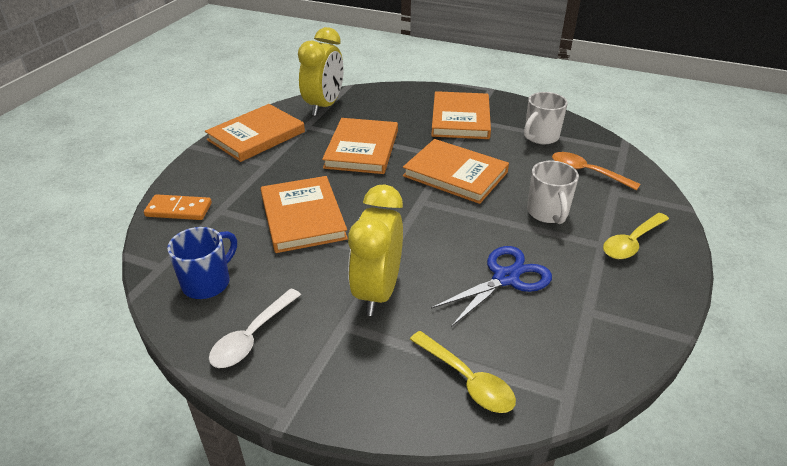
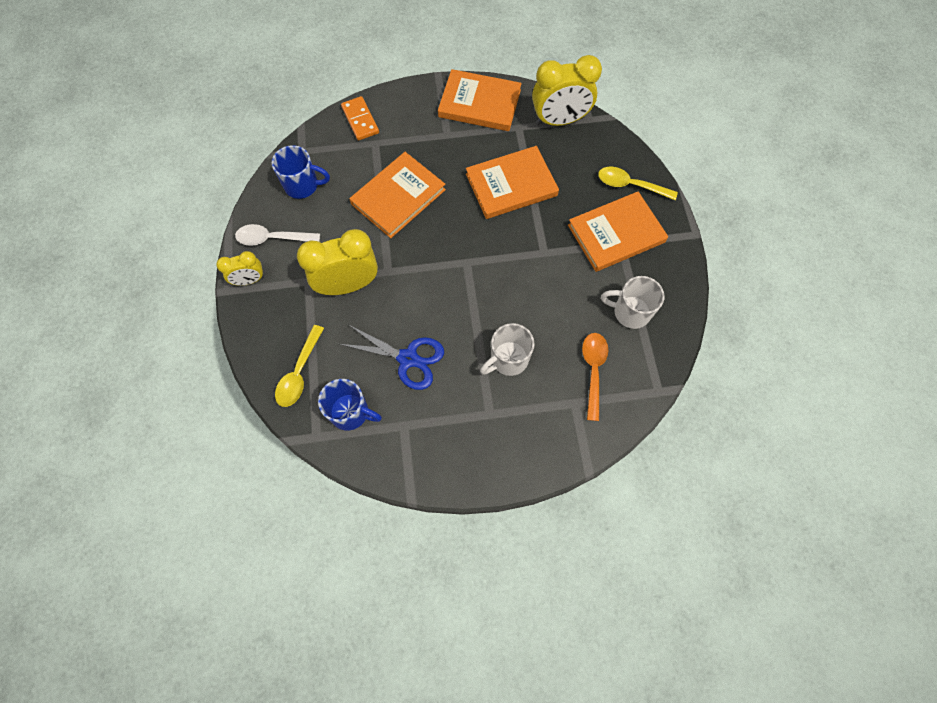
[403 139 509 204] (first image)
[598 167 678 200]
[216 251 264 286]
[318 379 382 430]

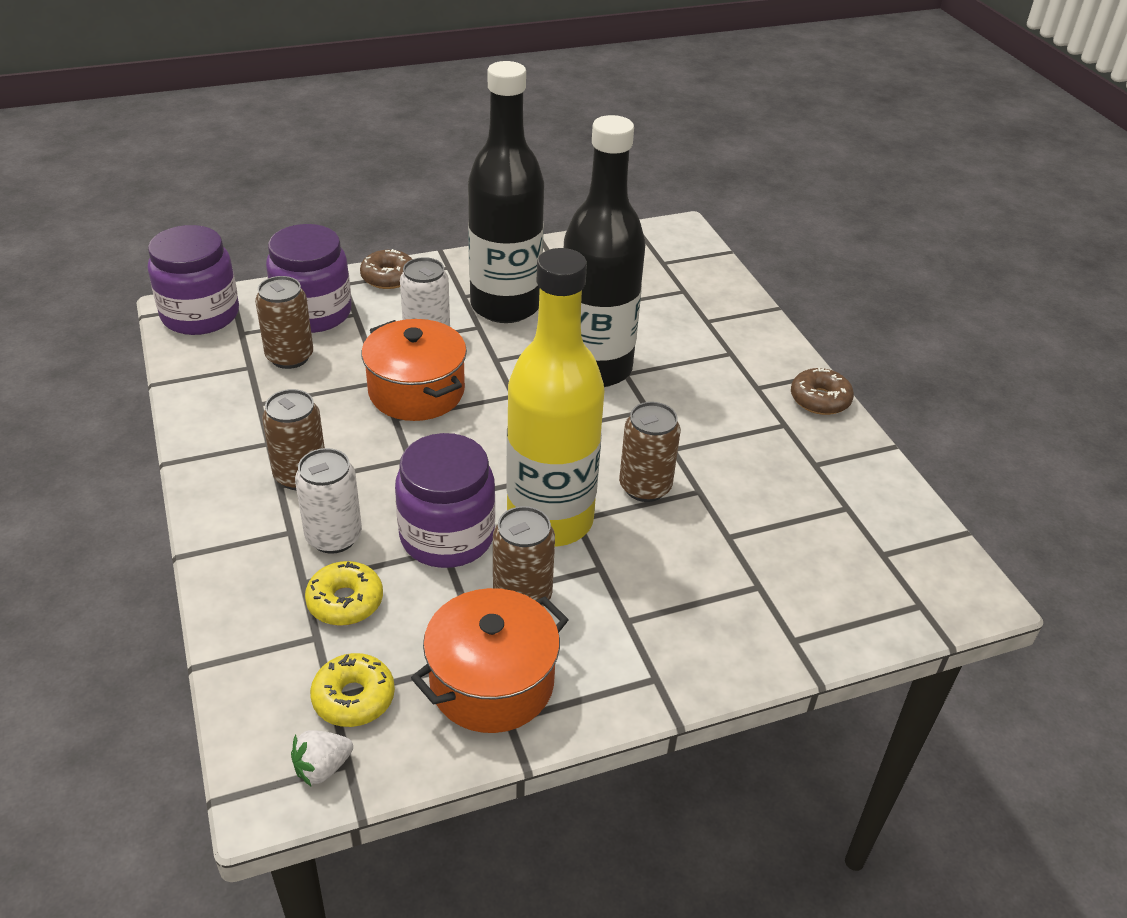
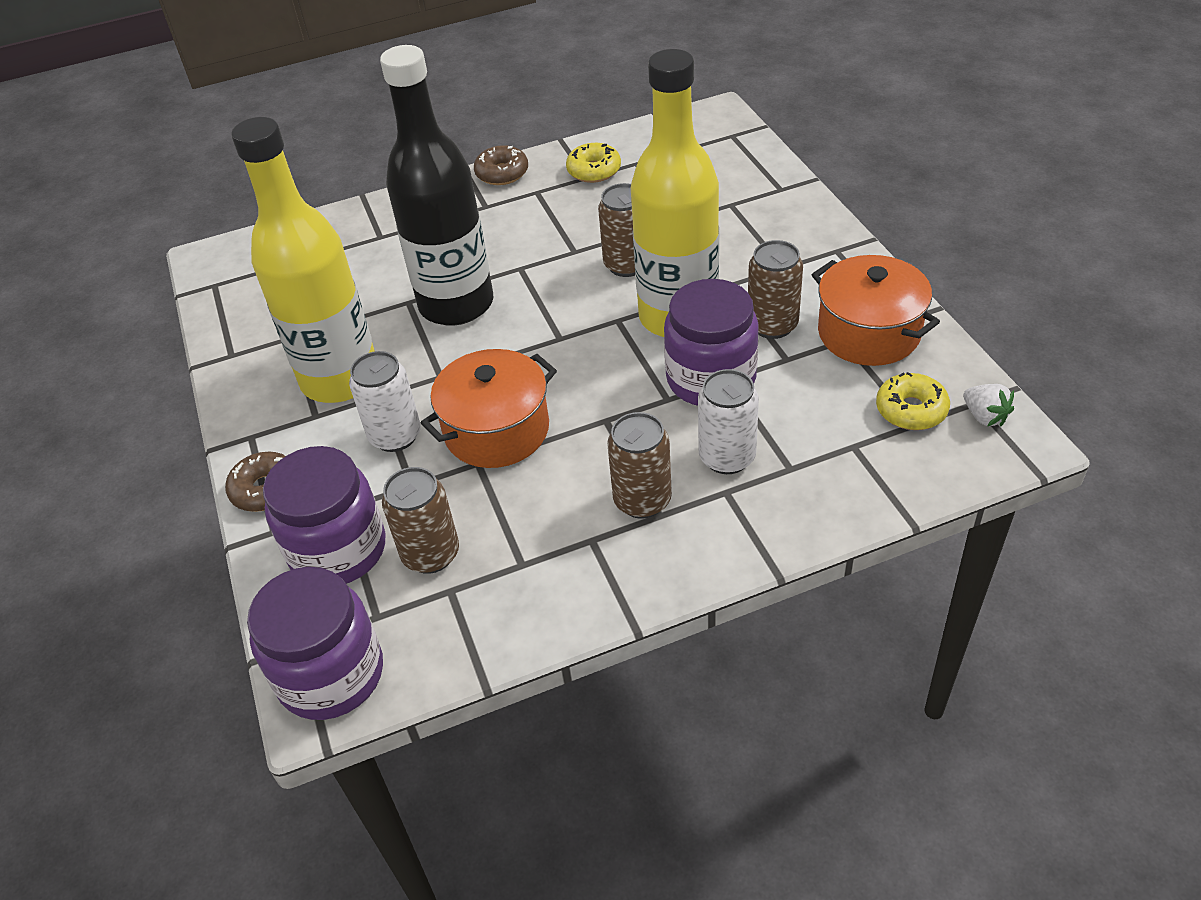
[566 143 621 183]
[231 117 375 403]

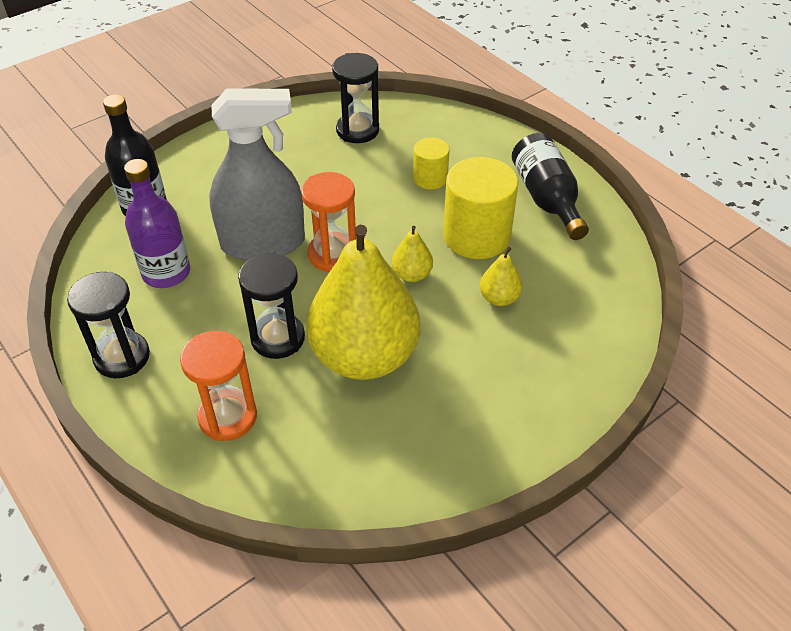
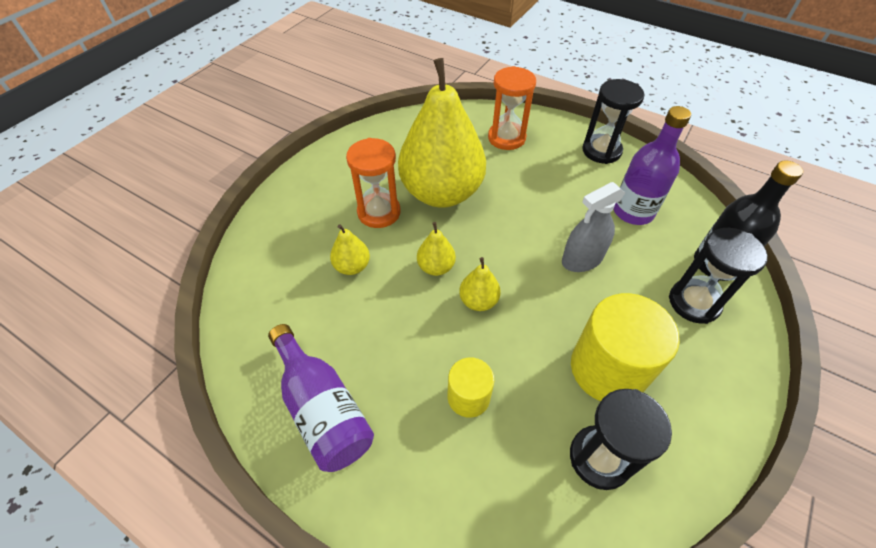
[562 182 625 272]
[669 228 768 324]
[346 138 401 228]
[571 293 680 401]
[268 324 374 472]
[459 257 501 311]

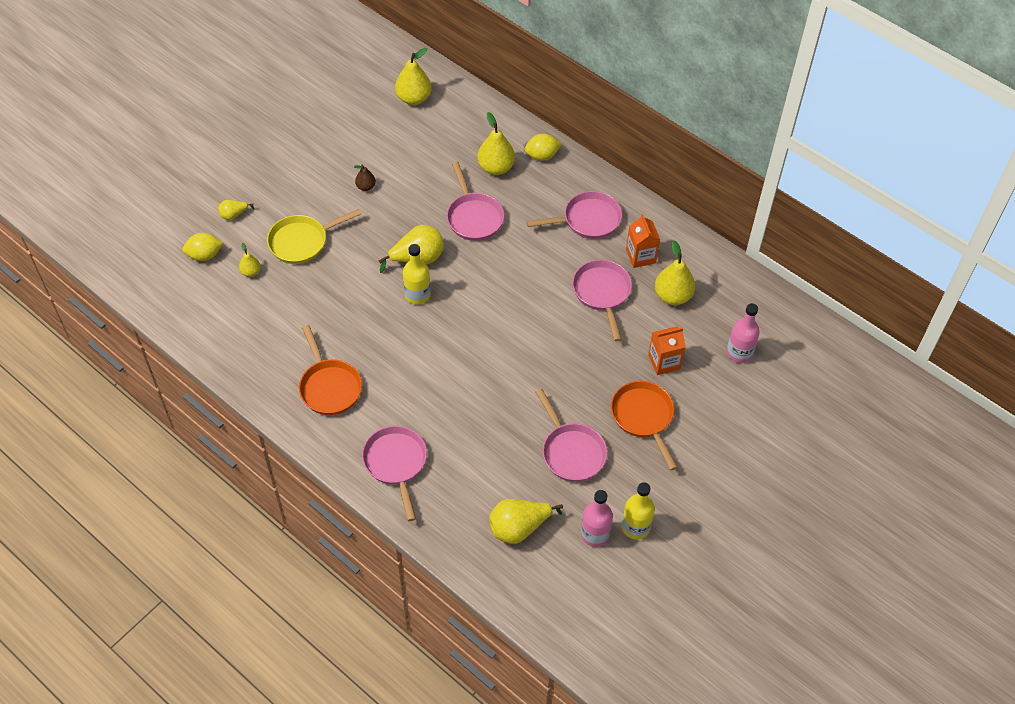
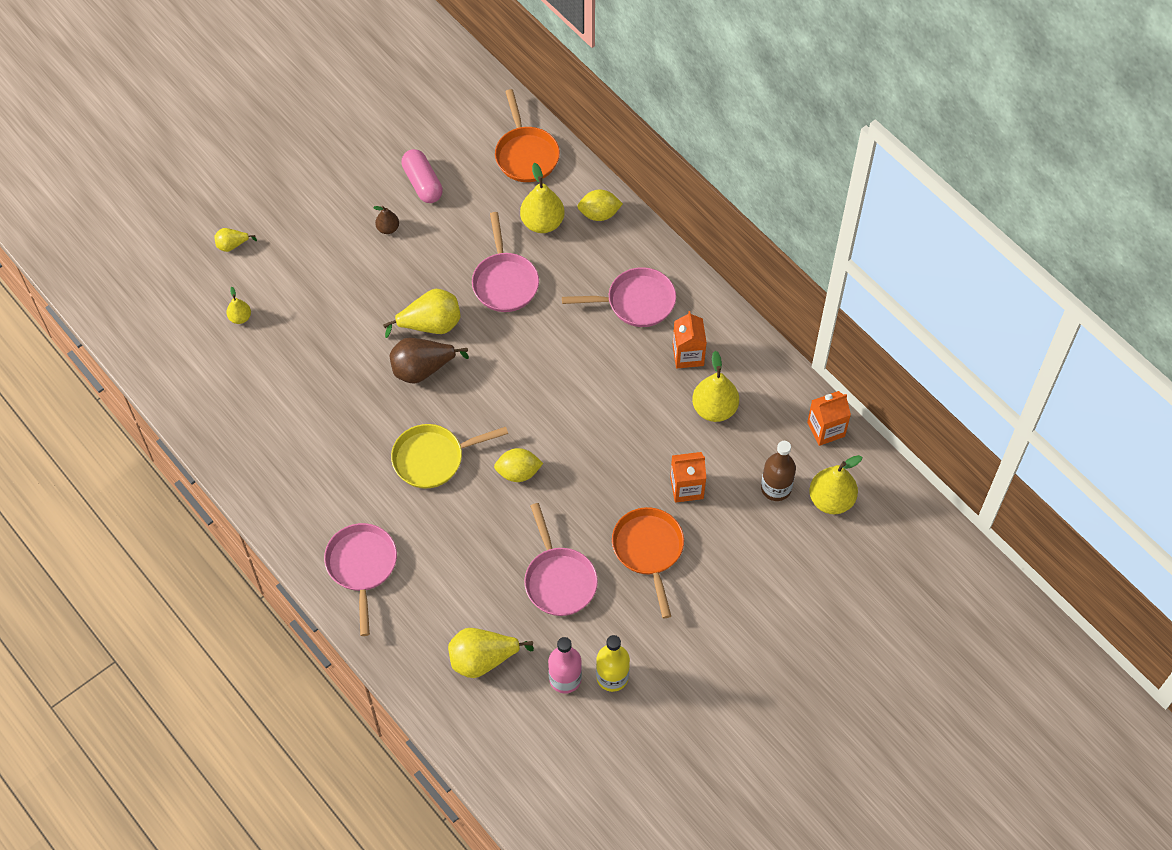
[494 448 543 482]
[391 424 508 488]
[495 89 560 182]
[809 455 862 514]
[390 337 469 384]
[572 260 632 341] (first image)
[761 441 796 501]
[401 149 443 203]
[807 391 851 446]

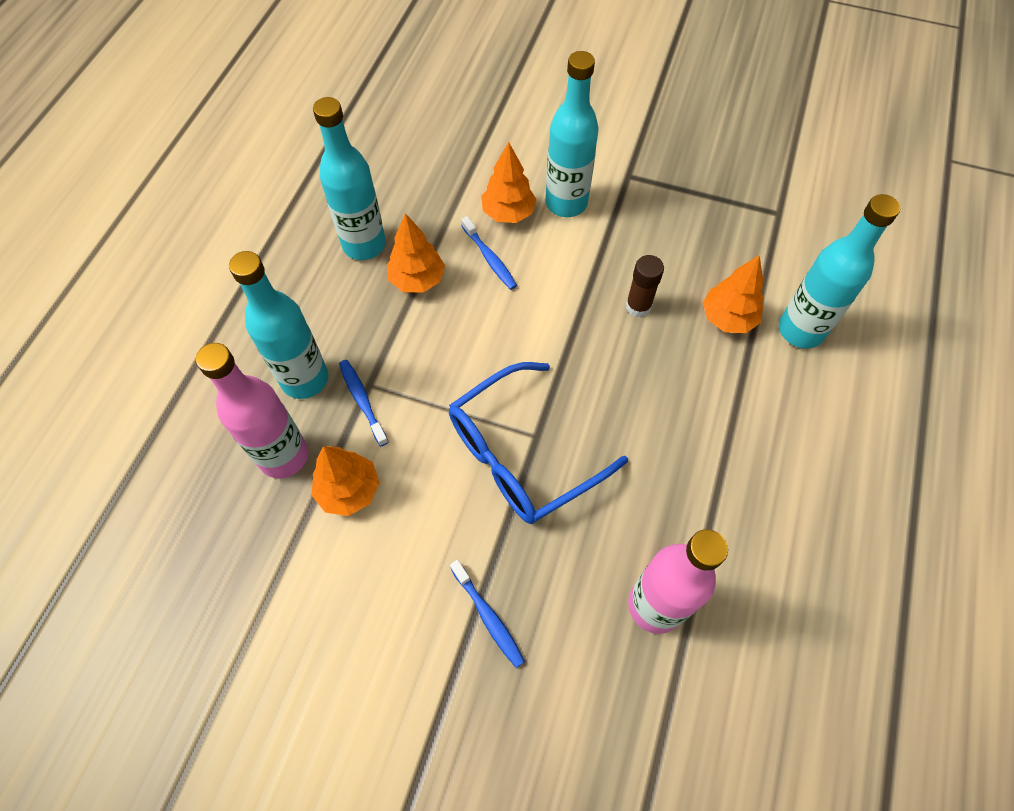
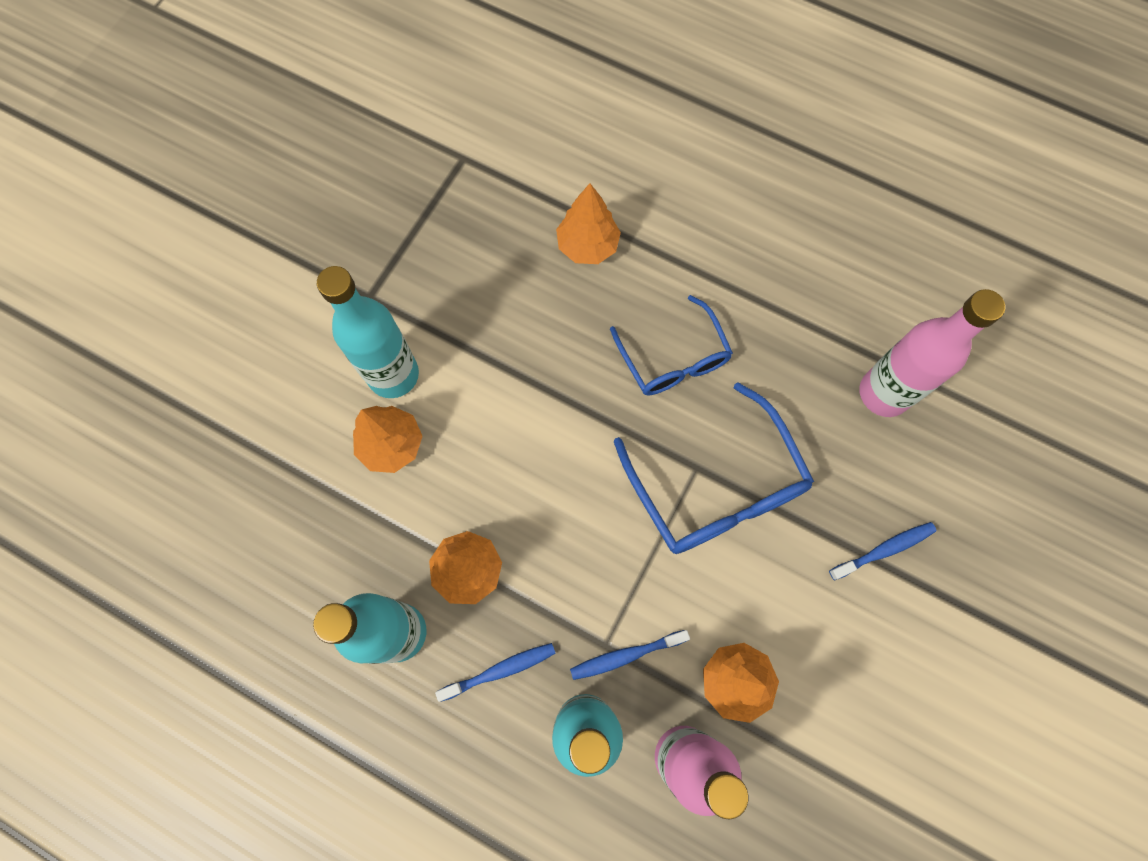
[435 643 556 702]
[626 255 664 317] (first image)
[779 194 900 349] (first image)
[610 295 733 396]

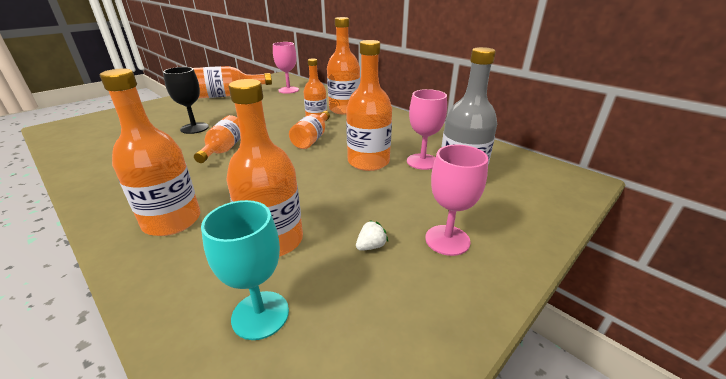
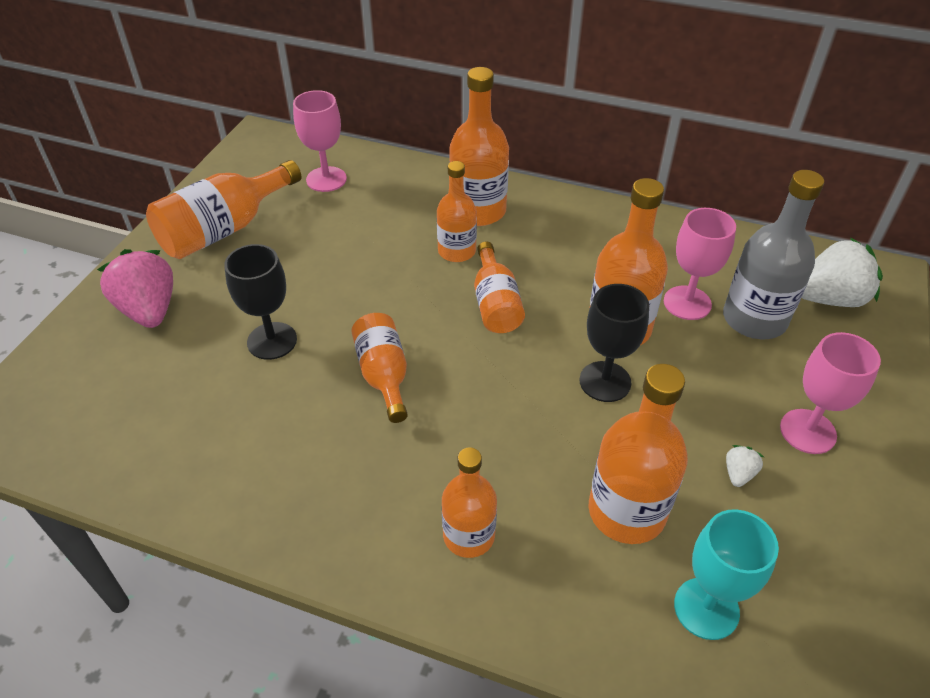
[442 447 497 558]
[97 249 173 328]
[580 284 649 402]
[802 237 883 307]

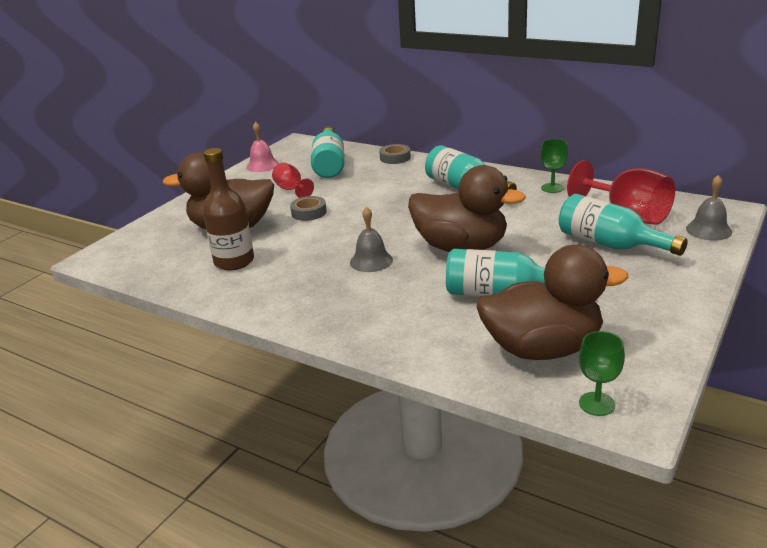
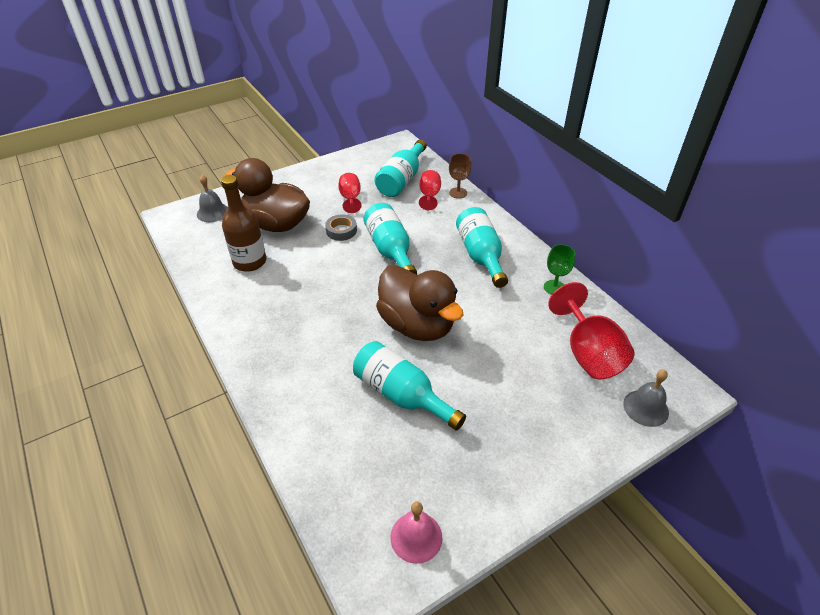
[390 502 442 564]
[197 175 228 222]
[449 154 471 198]
[477 245 628 360] (first image)
[363 203 417 275]
[579 331 625 416] (first image)
[419 170 441 210]

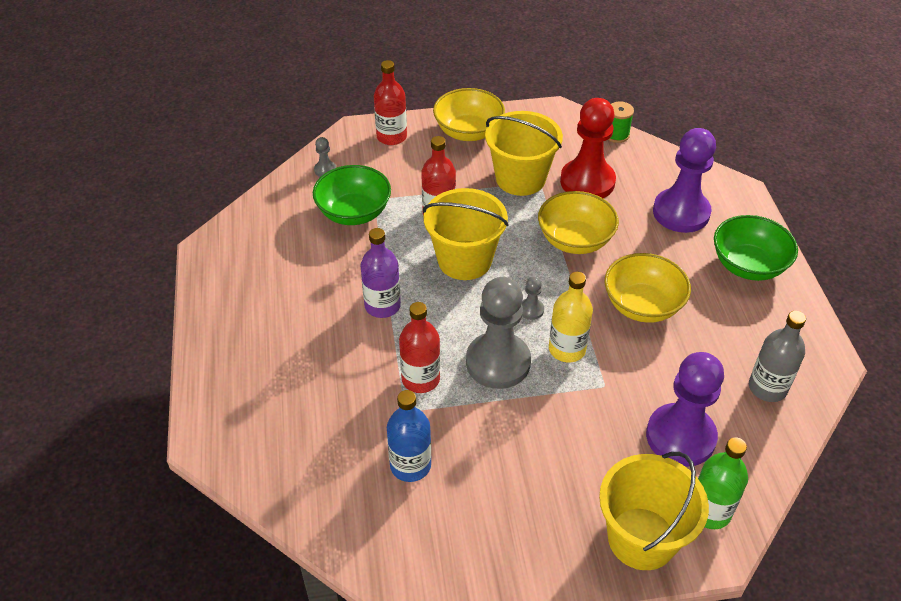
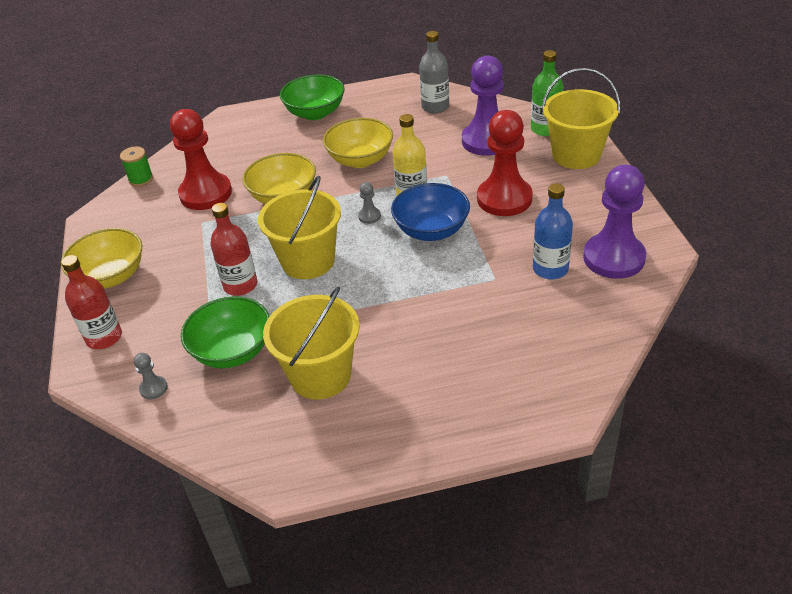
[361 228 401 318] (first image)
[399 302 440 393] (first image)
[391 183 470 241]
[263 286 360 399]
[583 165 646 279]
[477 110 533 216]

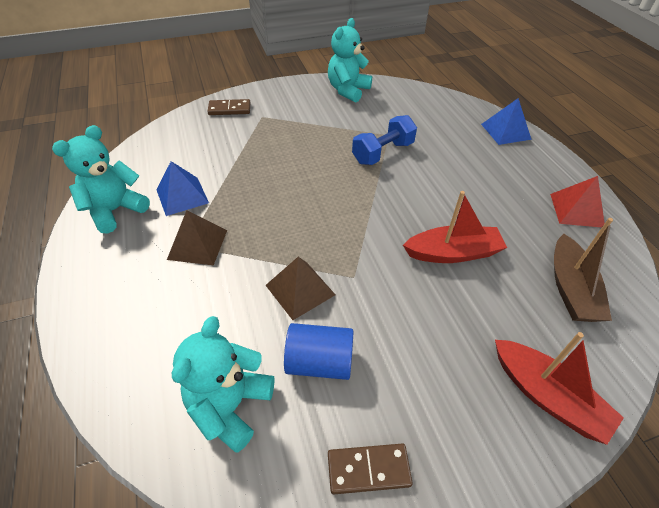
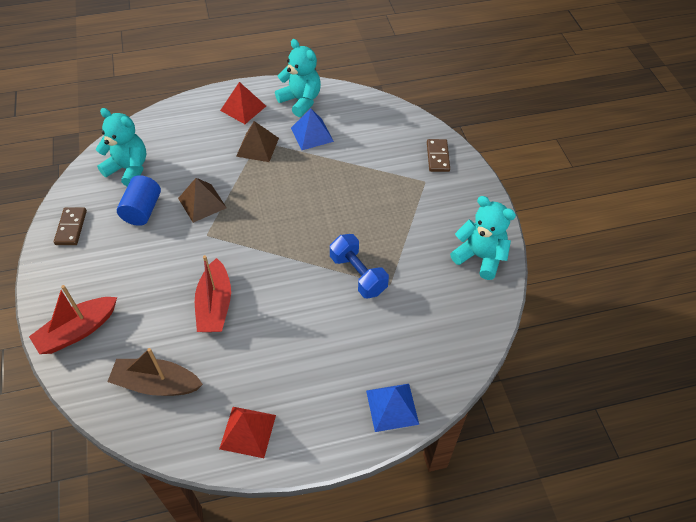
[220 82 266 124]

